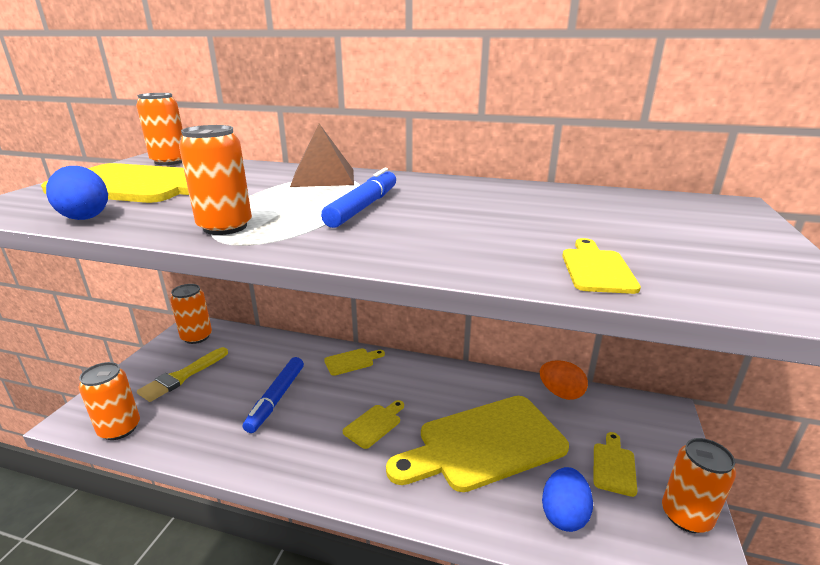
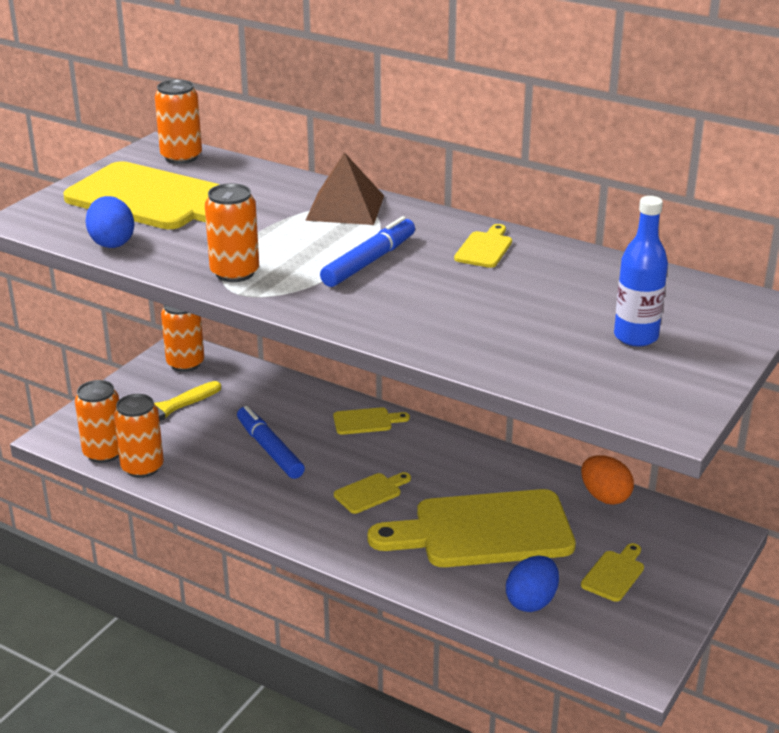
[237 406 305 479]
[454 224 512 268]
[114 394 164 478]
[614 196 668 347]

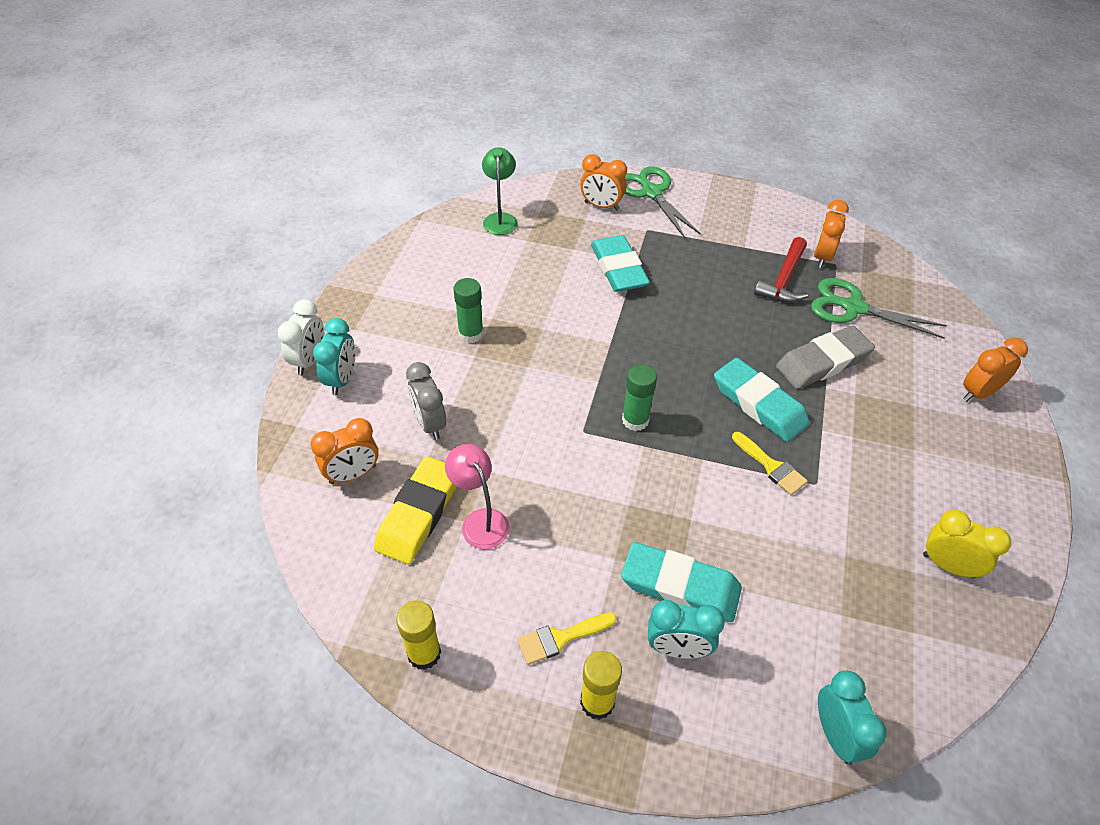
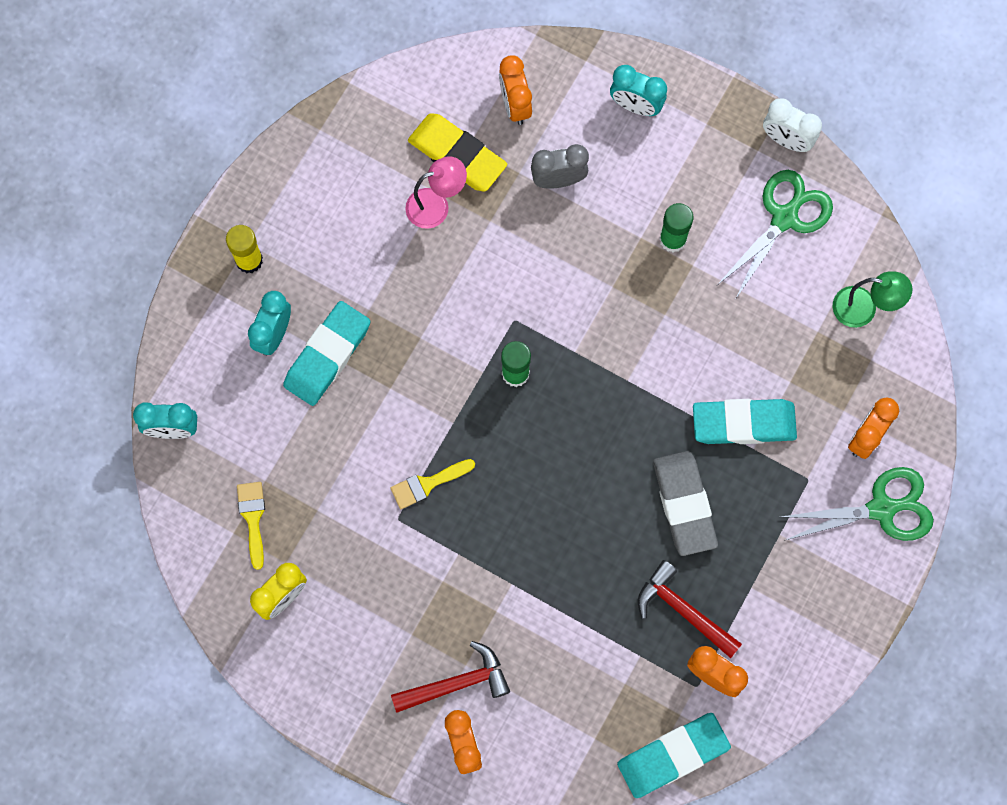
[763 98 822 152]
[396 601 441 670] (first image)
[237 482 265 570]
[617 713 731 798]
[653 451 718 556]
[717 170 833 300]
[391 641 510 713]

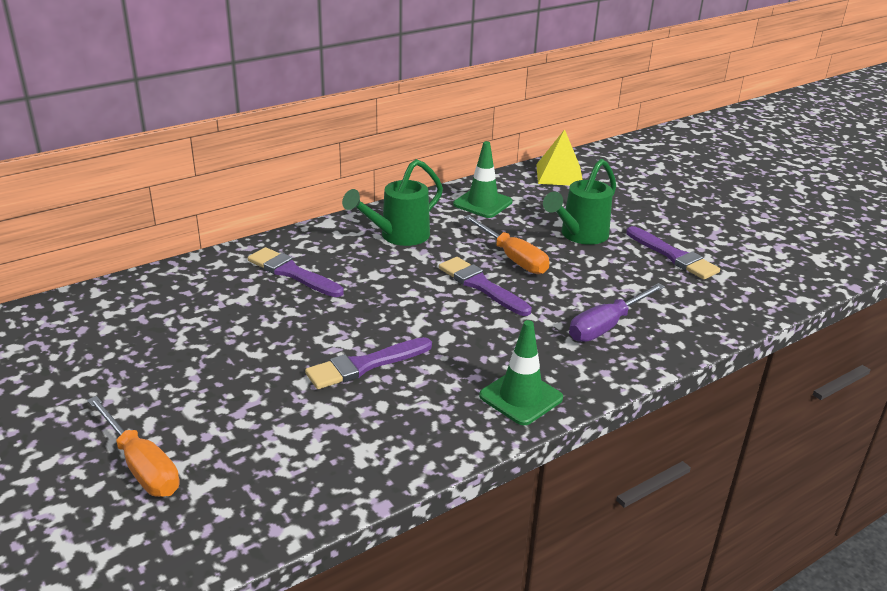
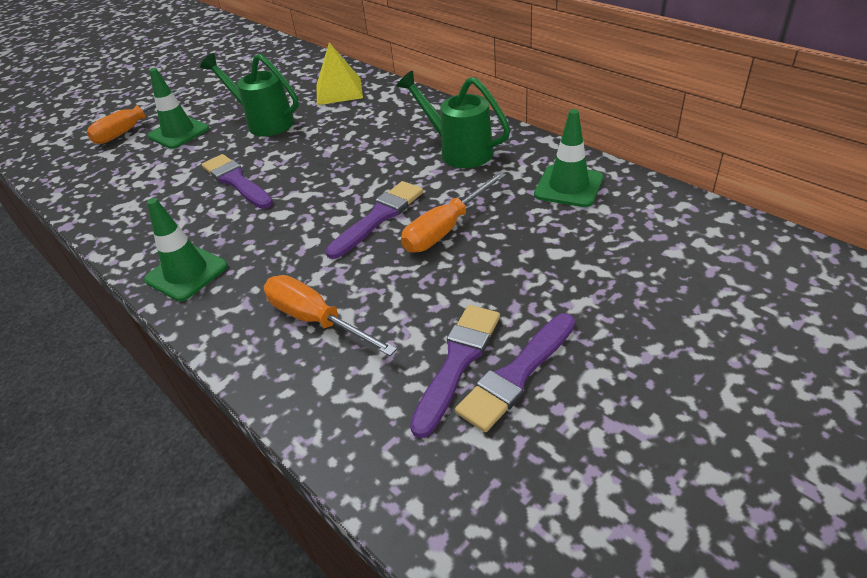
[410 305 500 438]
[316 42 363 105]
[200 53 299 136]
[264 275 397 356]
[148 68 209 149]

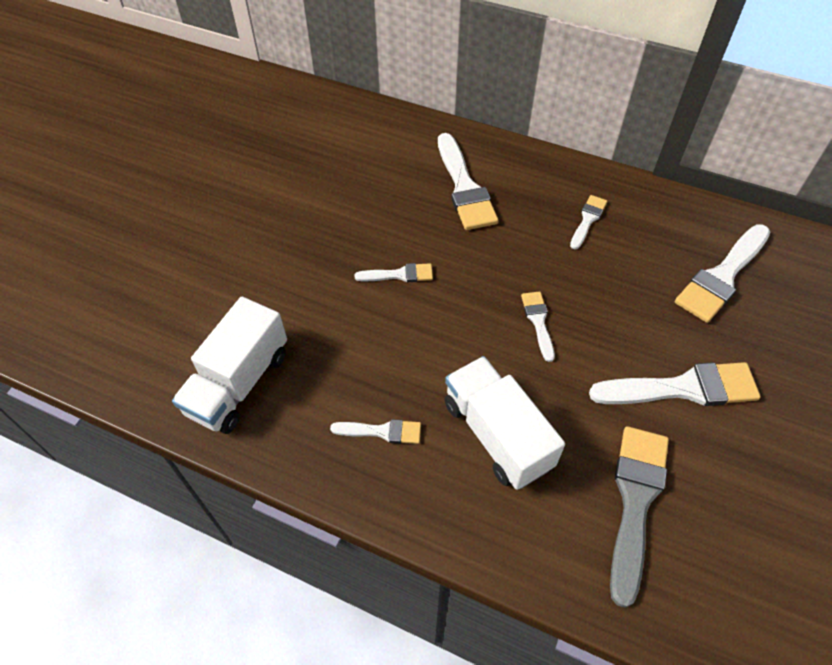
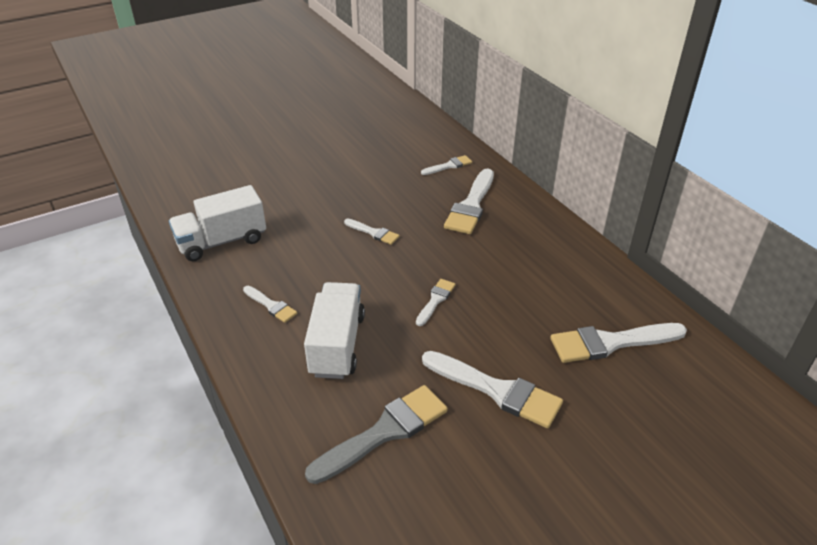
[421 155 472 175]

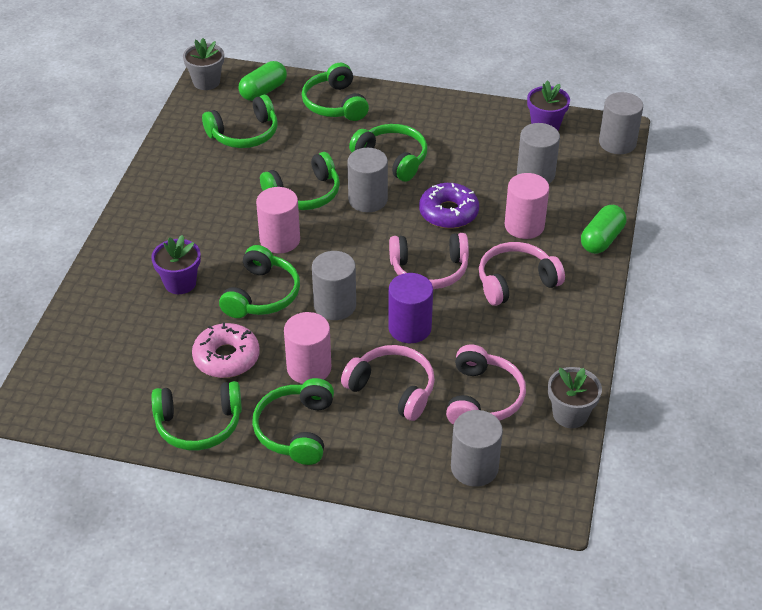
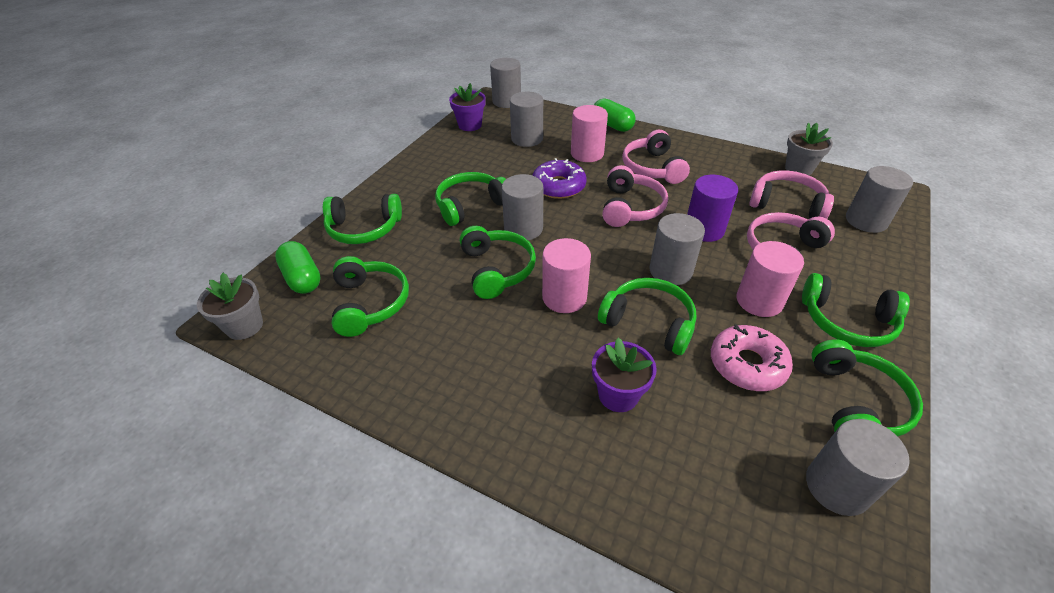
[806 419 910 516]

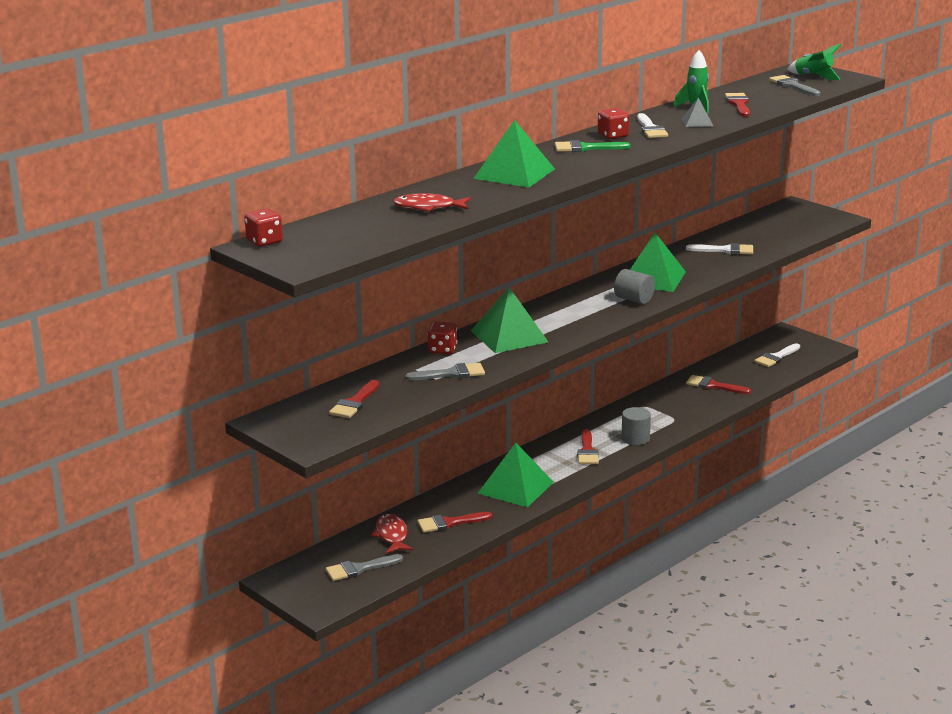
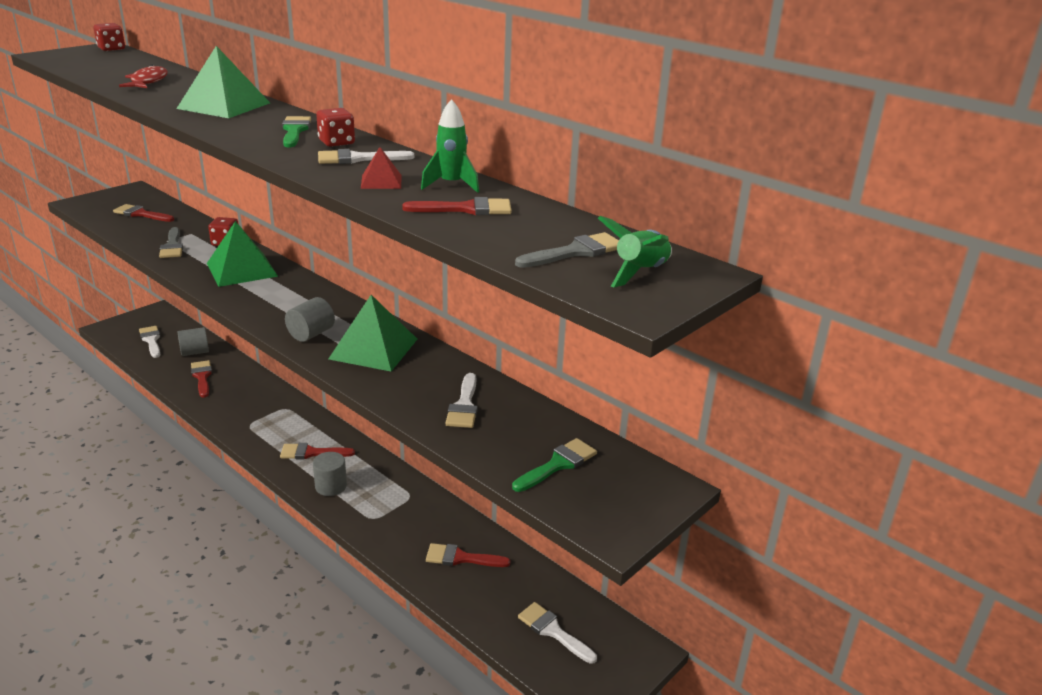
[139 326 160 358]
[178 327 209 356]
[477 443 554 507] (first image)
[361 147 401 189]
[426 543 510 567]
[512 438 597 492]

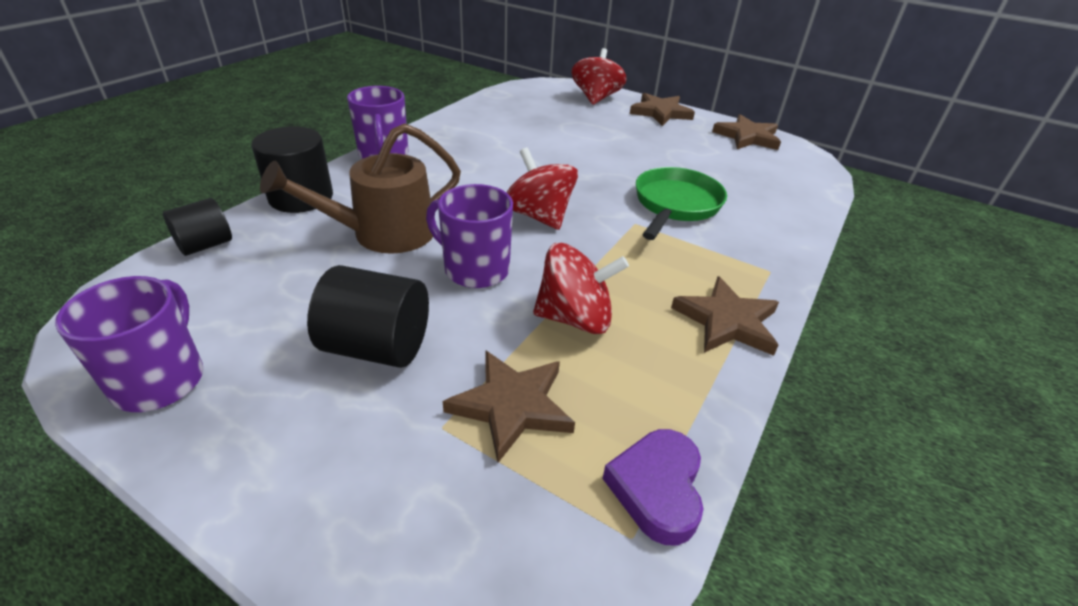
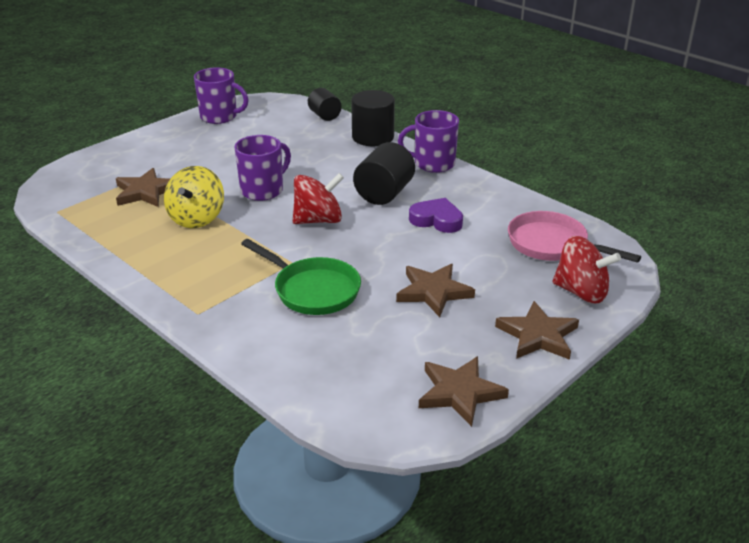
[260 123 461 254] (first image)
[353 142 415 205]
[164 166 224 228]
[409 198 463 233]
[396 264 475 317]
[508 211 641 263]

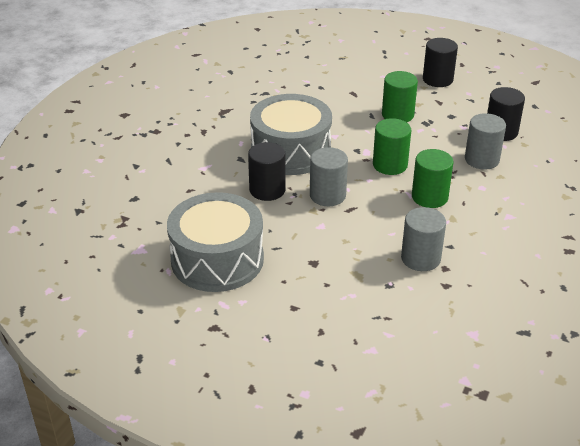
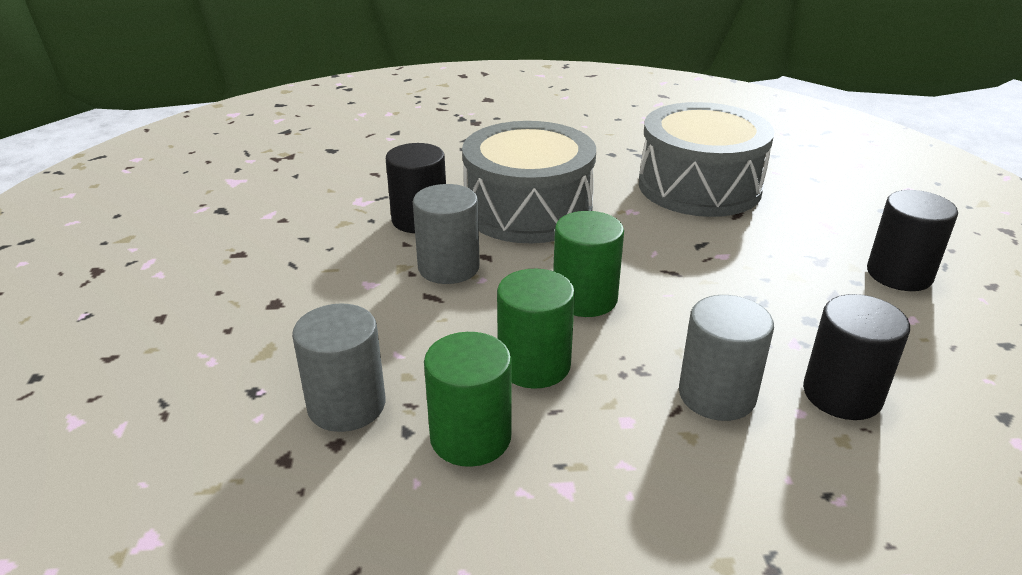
[639 102 774 217]
[424 332 512 467]

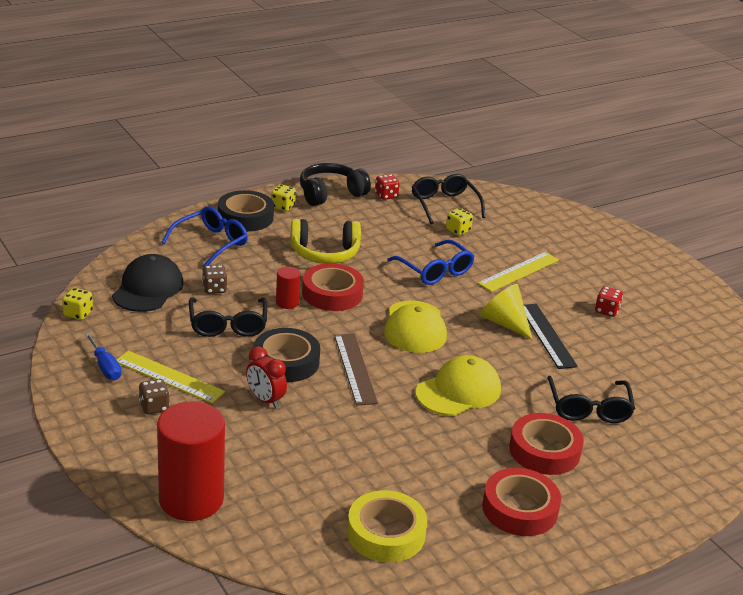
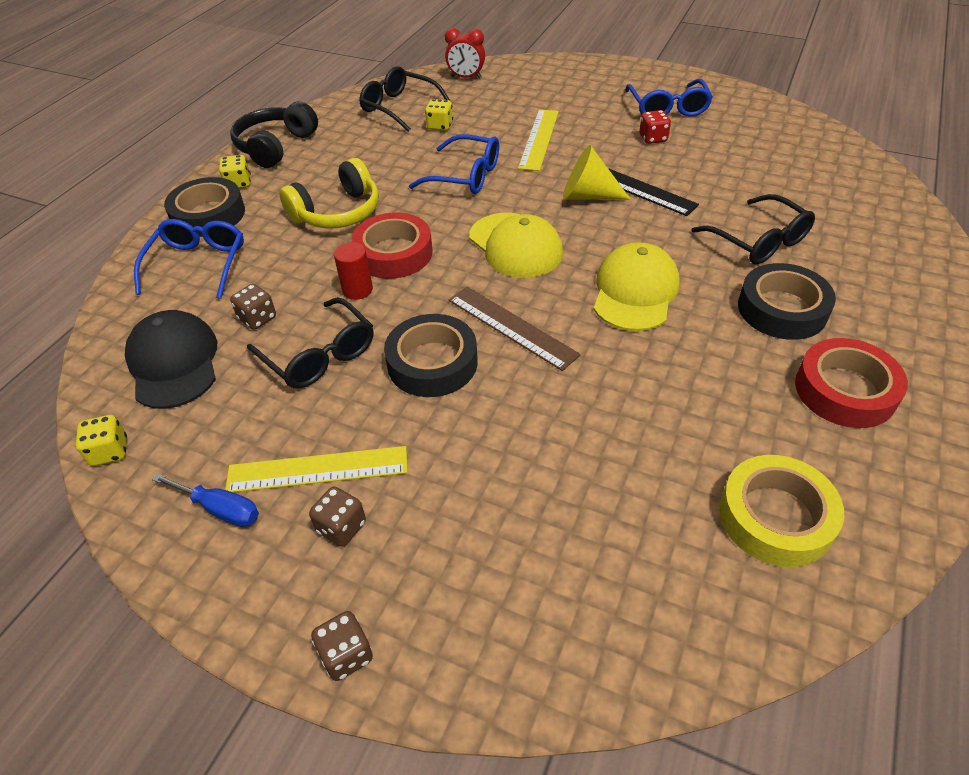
[157 402 225 521] (first image)
[445 28 485 79]
[375 174 400 200] (first image)
[738 263 836 340]
[311 611 373 681]
[625 79 713 117]

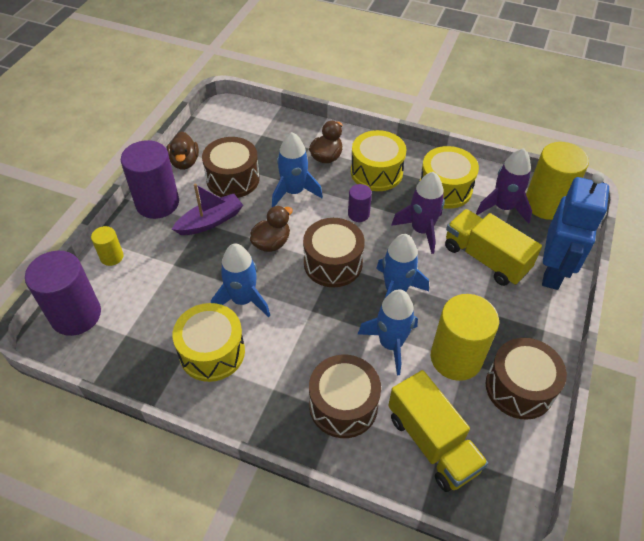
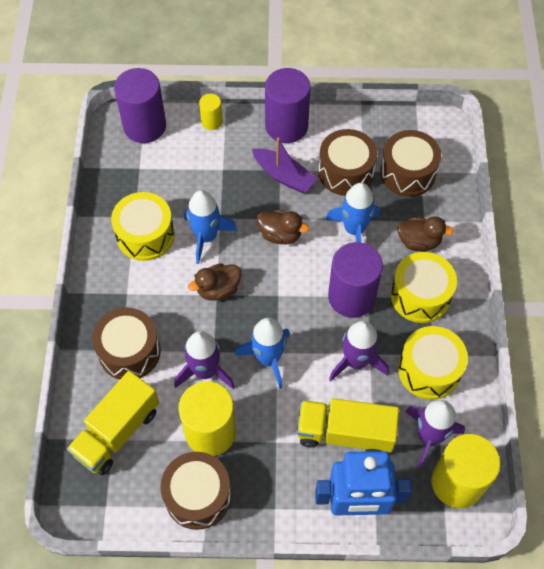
[188 263 242 301]
[380 130 441 197]
[328 242 383 318]
[174 331 235 389]
[297 398 399 453]

